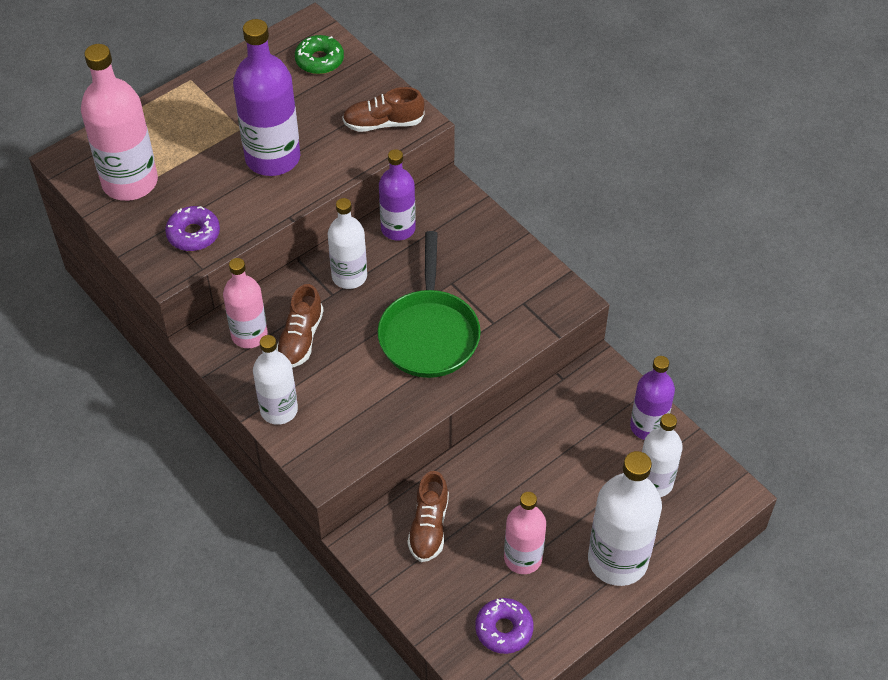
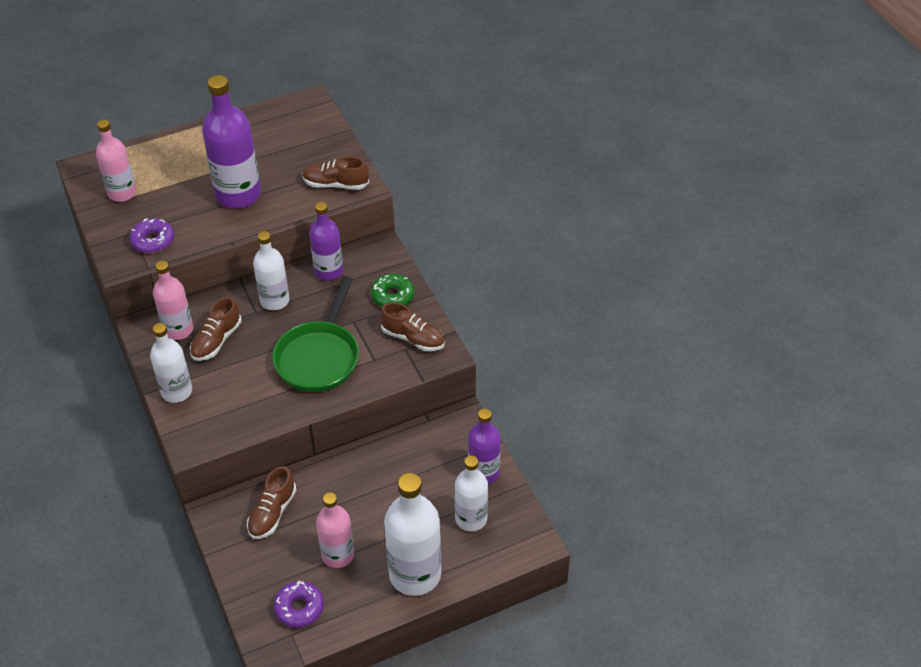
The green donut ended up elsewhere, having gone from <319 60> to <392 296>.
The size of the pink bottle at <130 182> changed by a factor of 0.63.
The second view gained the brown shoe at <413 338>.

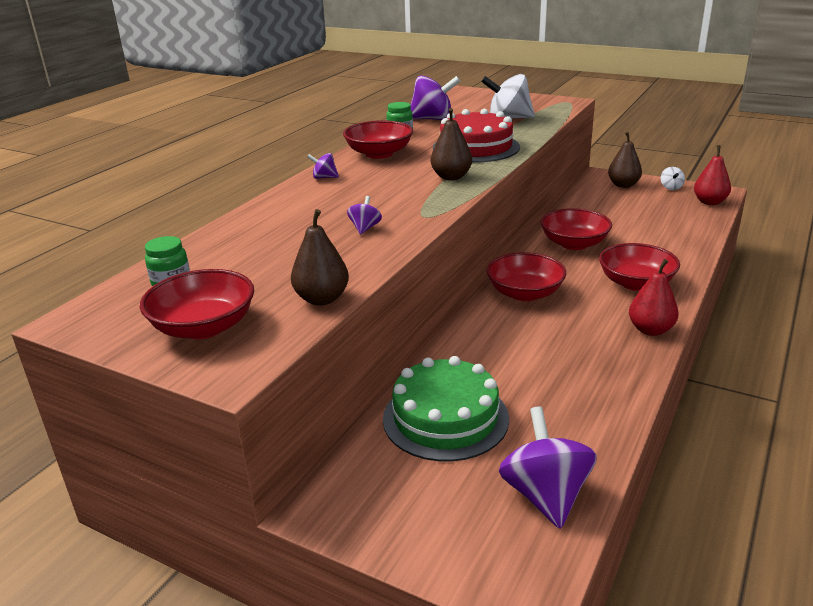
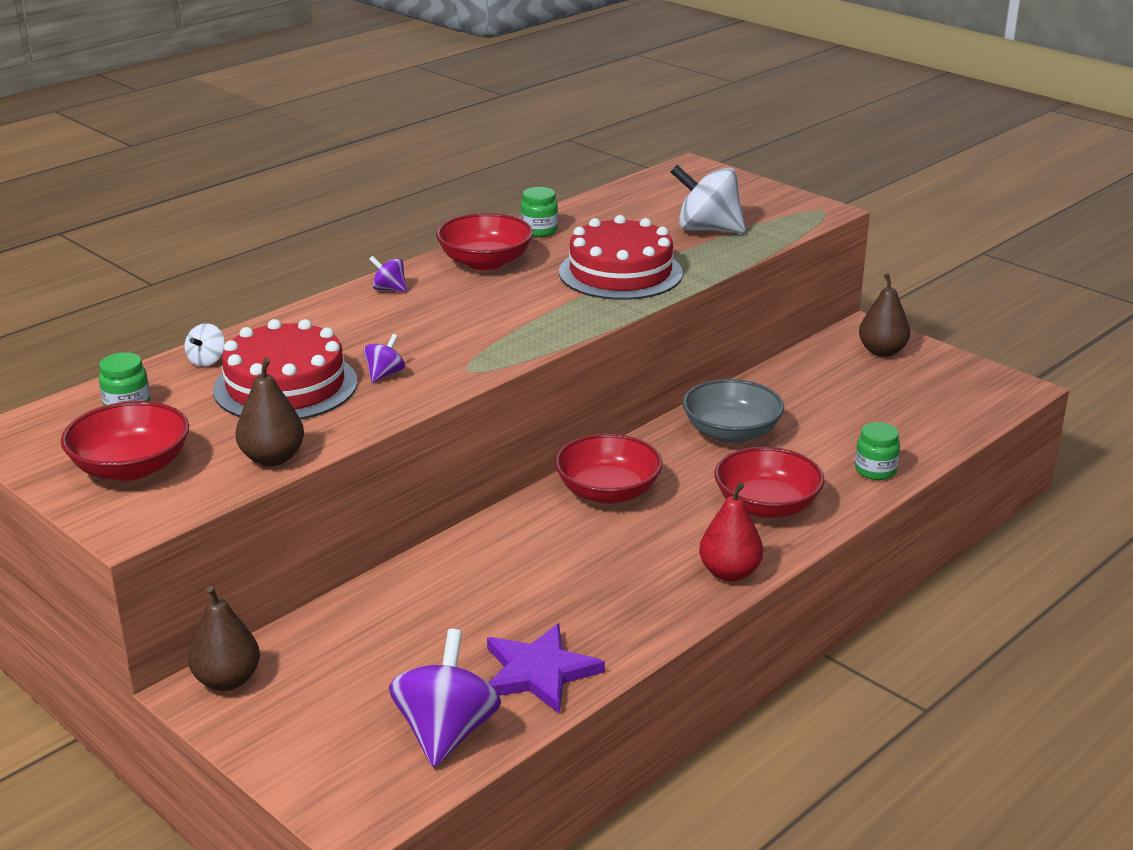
The second view lost the purple spinning top at <433 119>.
The brown pear ended up elsewhere, having gone from <451 177> to <227 680>.
The second view lost the red pear at <709 202>.
The white spinning top ended up elsewhere, having gone from <671 187> to <207 361>.
What was the red bowl at <574 243> turned into the grey bowl at <731 432>.
The second view lost the green cake at <445 418>.
The second view gained the red cake at <285 386>.
The second view gained the green jar at <875 471>.
The second view gained the purple star at <539 672>.

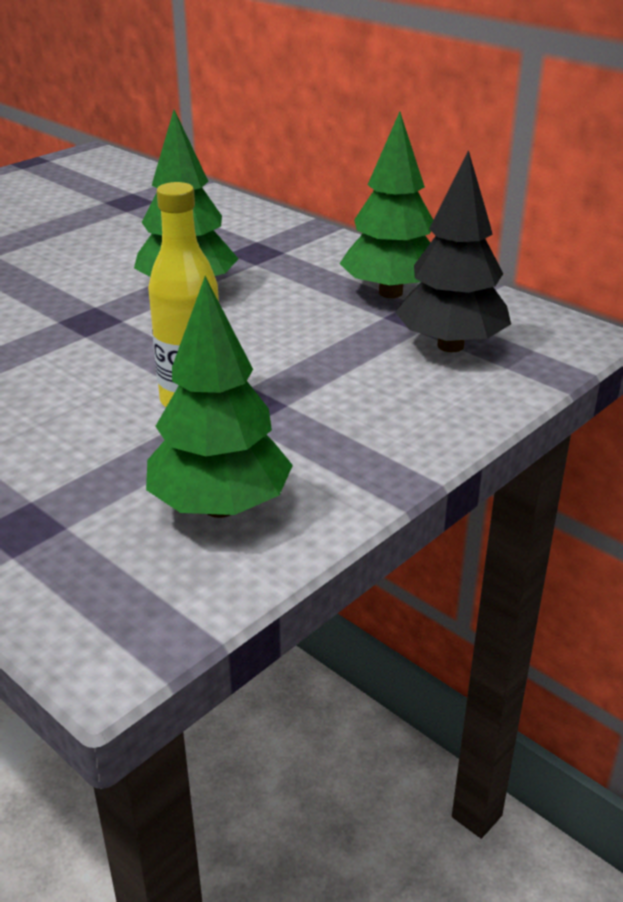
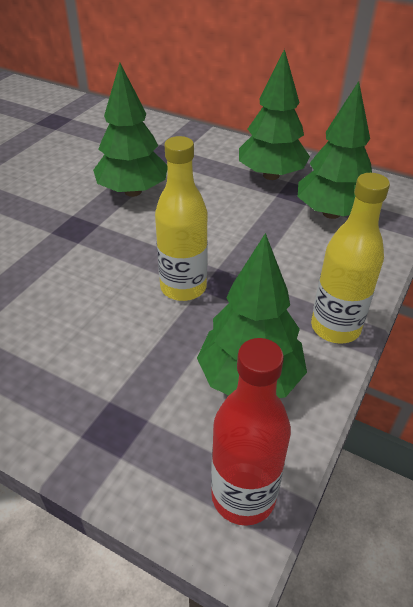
What was the black tree at <450 345> turned into the green tree at <331 213>.
The second view gained the yellow bottle at <335 327>.
The second view gained the red bottle at <243 496>.

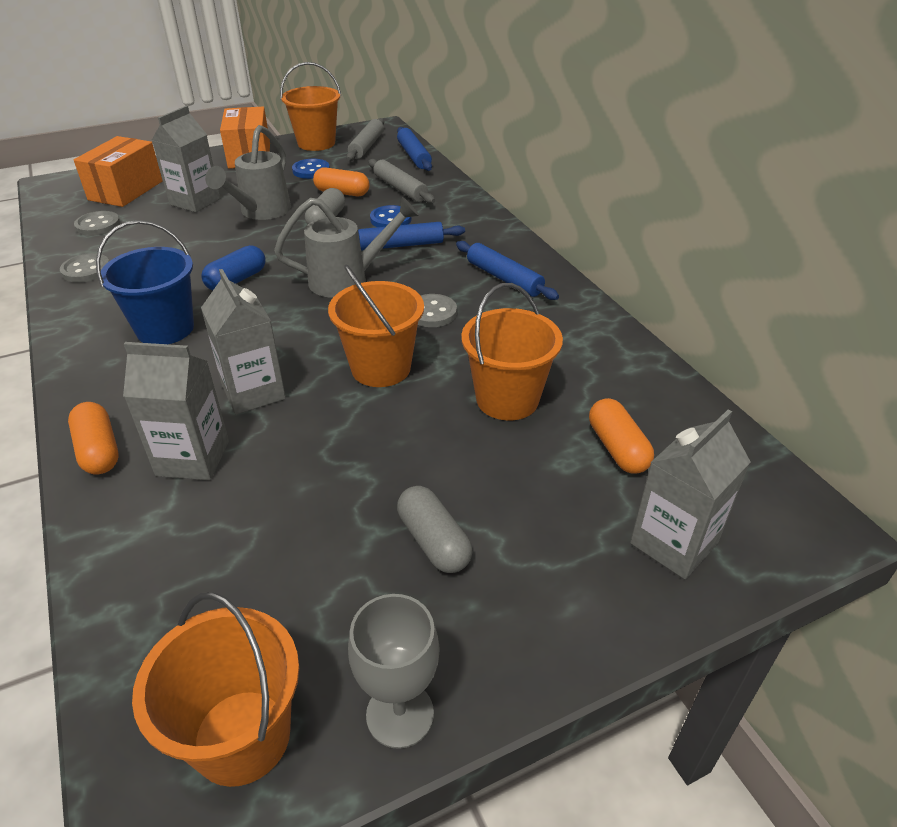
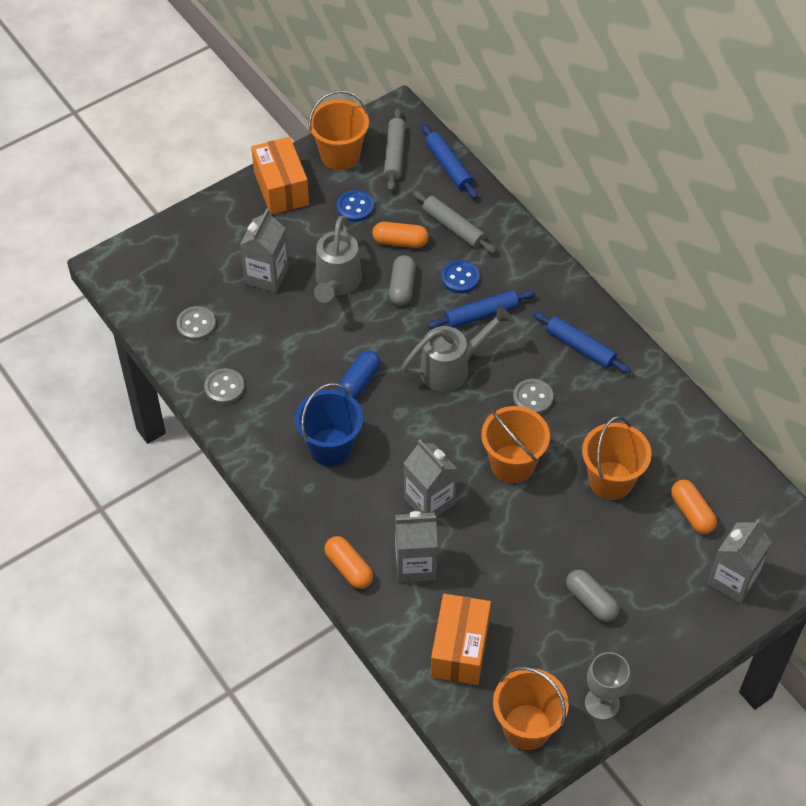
The orange box ended up elsewhere, having gone from <126 190> to <460 649>.

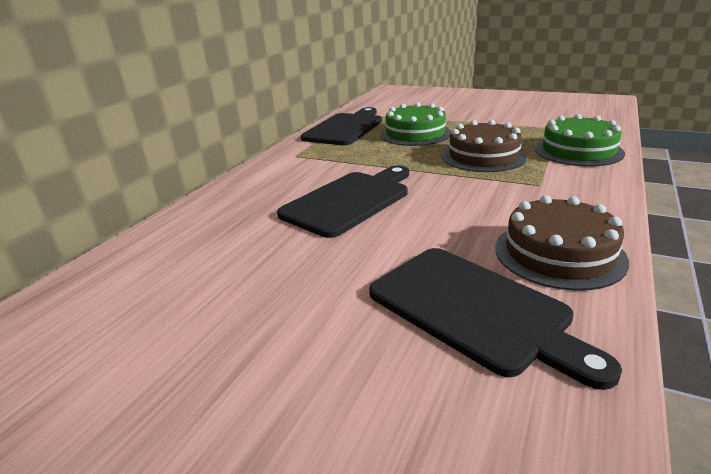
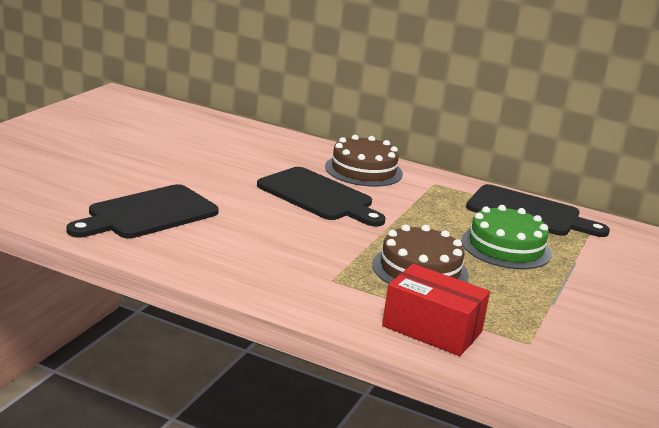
Where the green cake stood at <578 151>, the red box came to stand at <432 329>.
The brown cake ended up elsewhere, having gone from <559 253> to <363 170>.

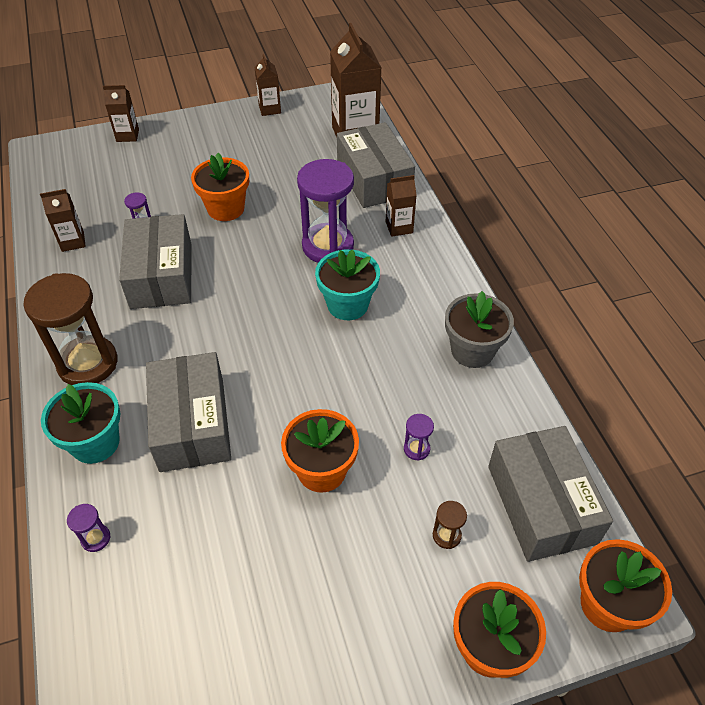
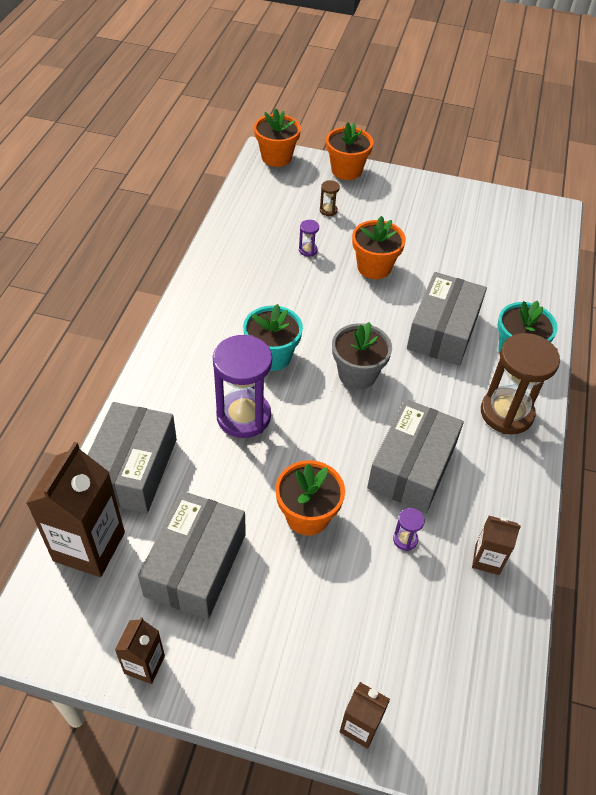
The second view lost the brown carton at <399 227>.
The grey flower pot ended up elsewhere, having gone from <472 350> to <357 374>.
The grey box ended up elsewhere, having gone from <541 504> to <196 564>.
The second view lost the purple hourglass at <96 538>.

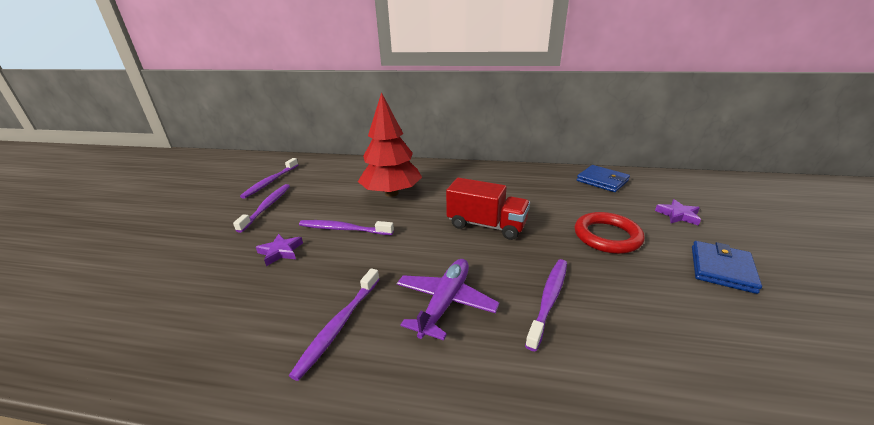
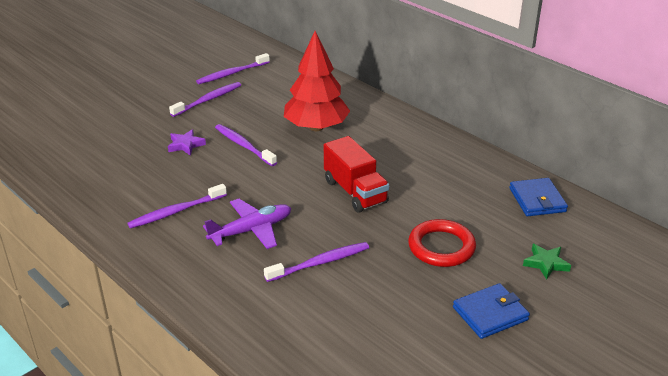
What was the purple star at <678 215> turned into the green star at <546 263>.

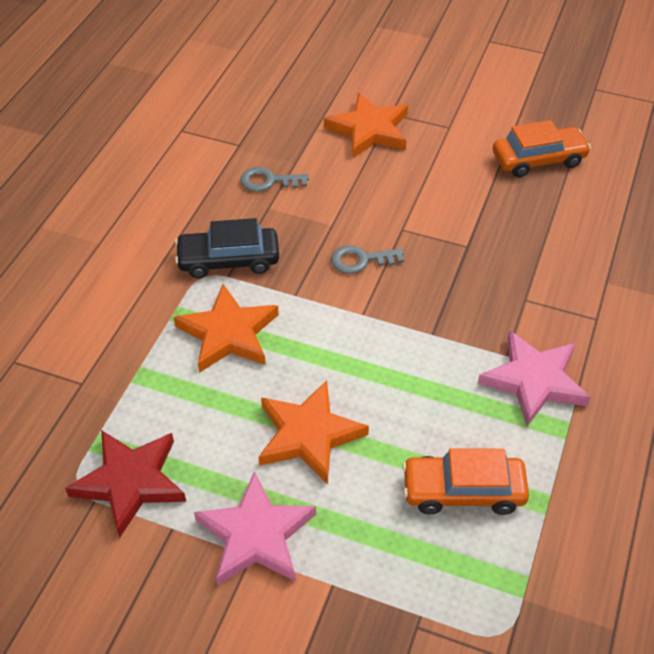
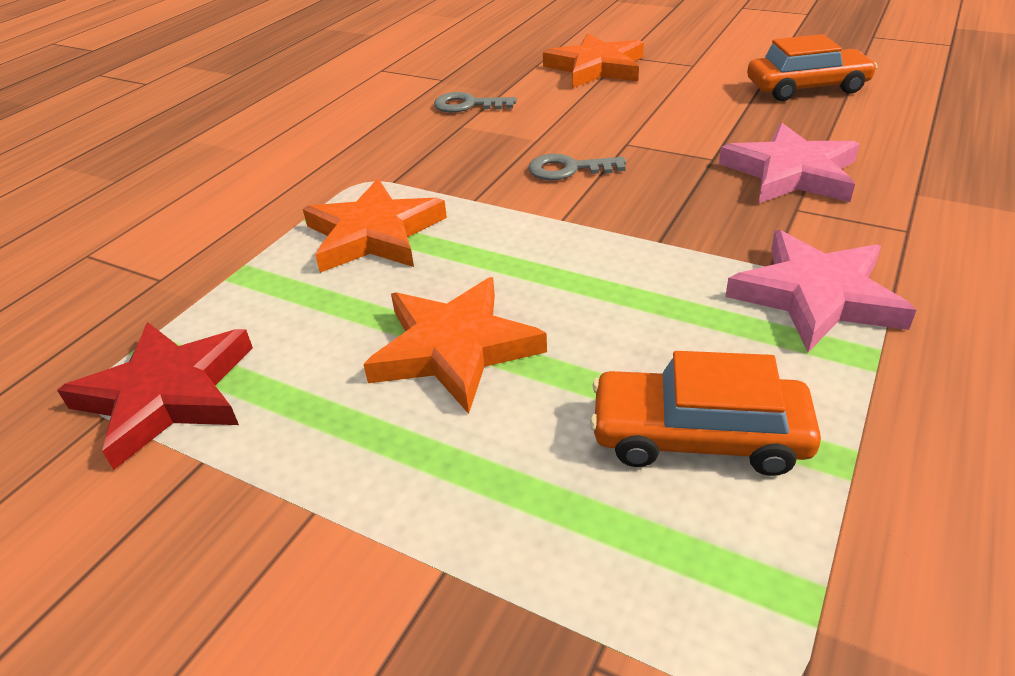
The second view lost the black car at <228 260>.
The pink star ended up elsewhere, having gone from <256 535> to <790 173>.

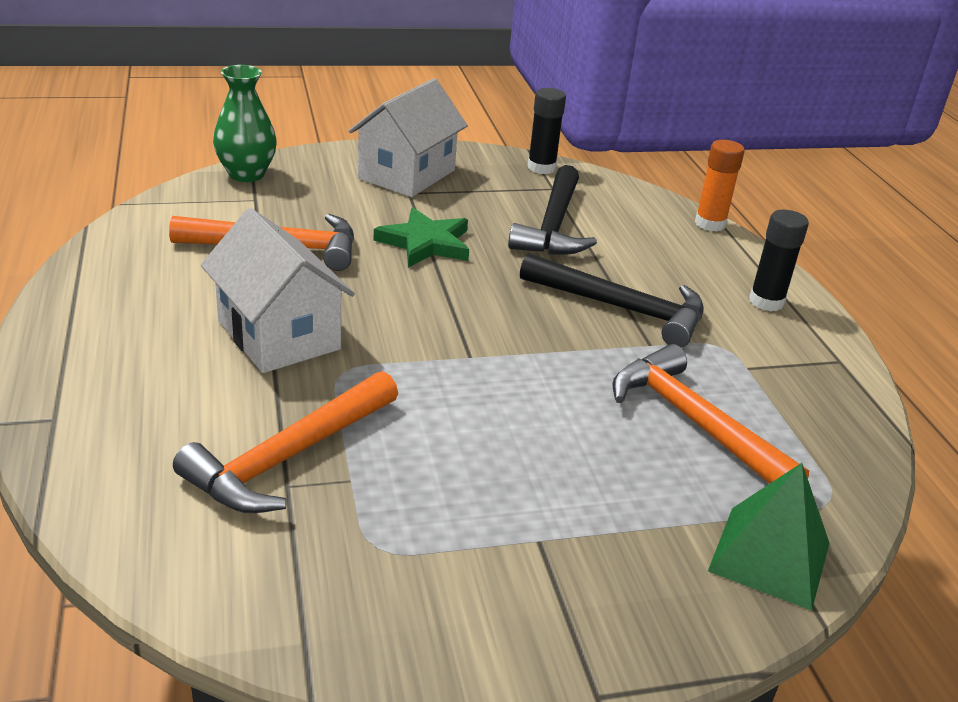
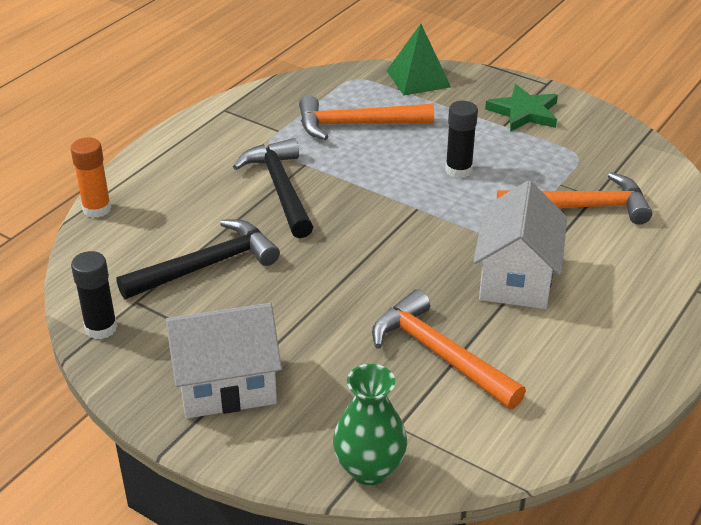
The green star ended up elsewhere, having gone from <425 243> to <524 112>.
The black glue stick ended up elsewhere, having gone from <766 302> to <458 170>.
The orange hammer at <695 423> ended up facing another way, 75 degrees clockwise from before.

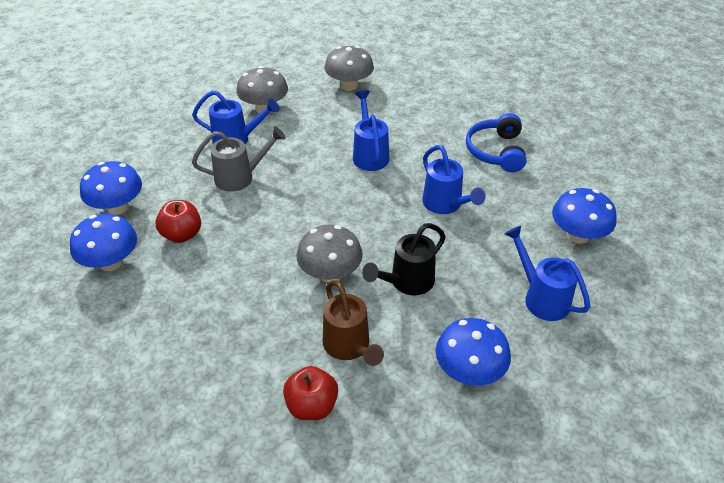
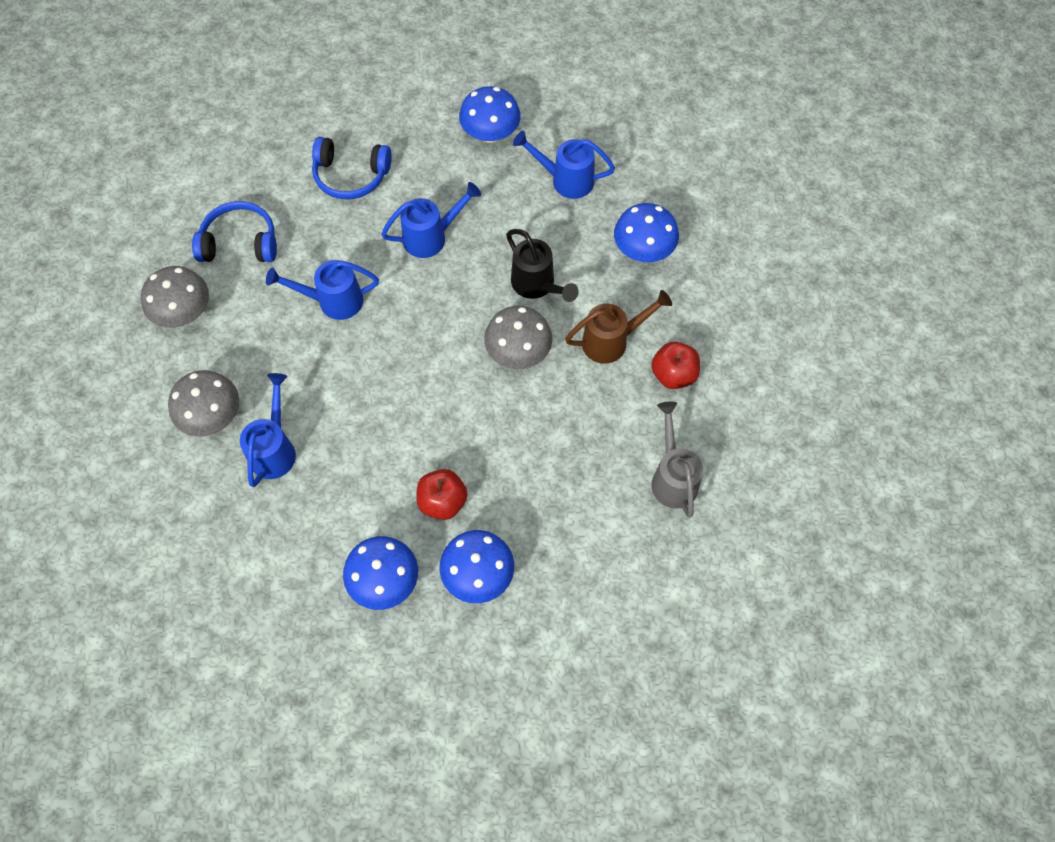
The grey watering can ended up elsewhere, having gone from <240 177> to <673 478>.
The blue watering can at <542 298> ended up facing another way, 45 degrees clockwise from before.
The second view gained the blue headphones at <240 243>.

